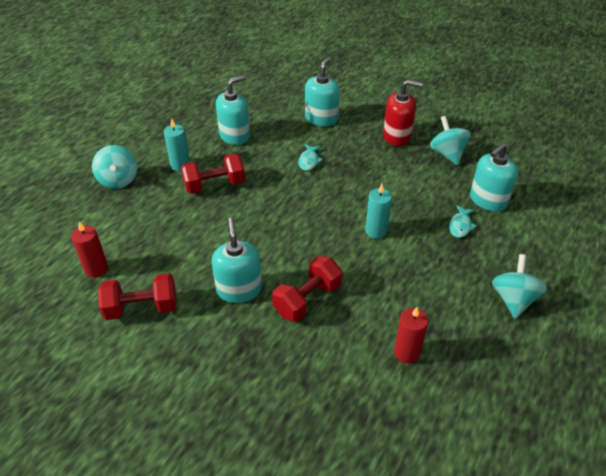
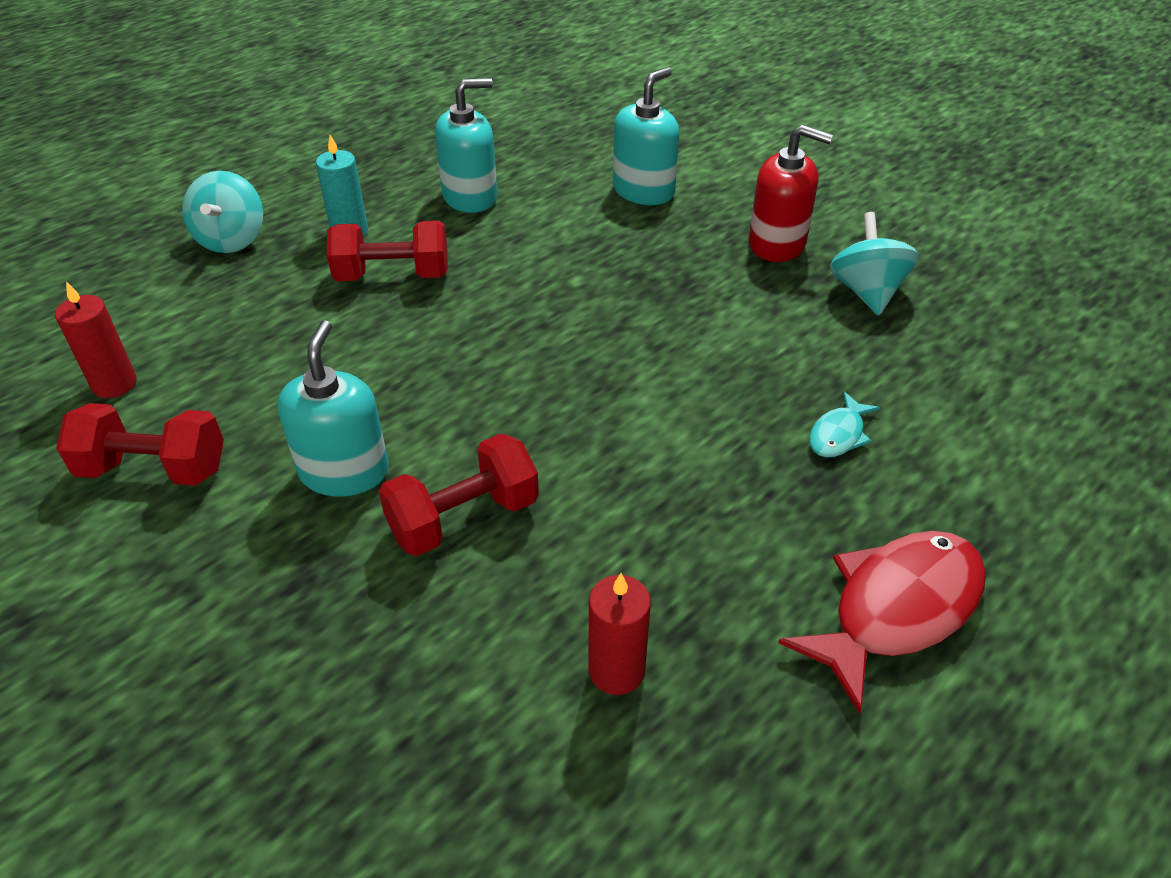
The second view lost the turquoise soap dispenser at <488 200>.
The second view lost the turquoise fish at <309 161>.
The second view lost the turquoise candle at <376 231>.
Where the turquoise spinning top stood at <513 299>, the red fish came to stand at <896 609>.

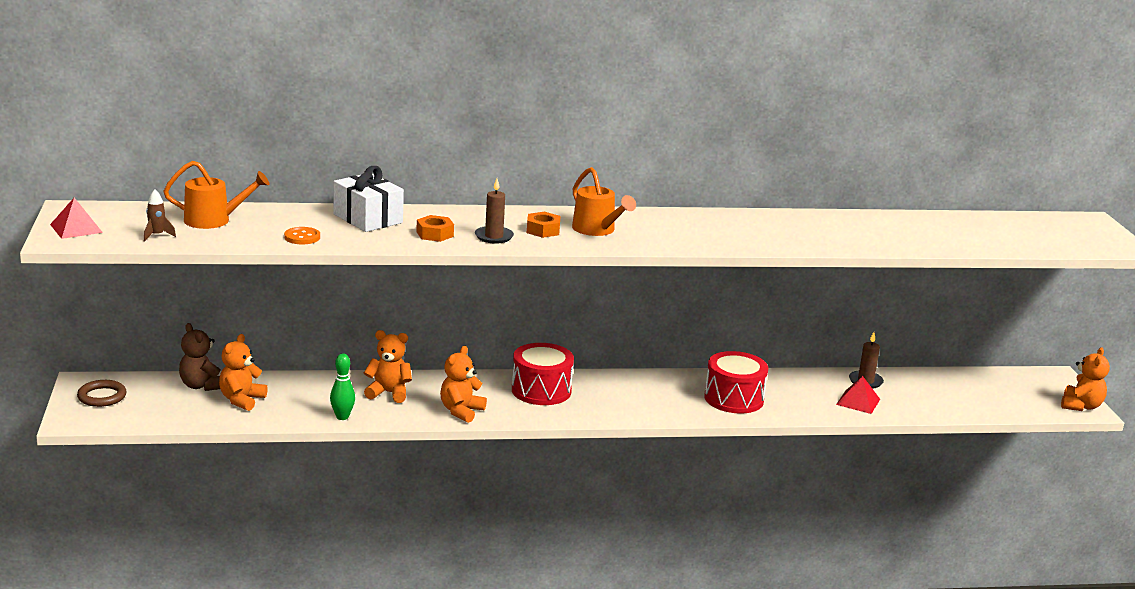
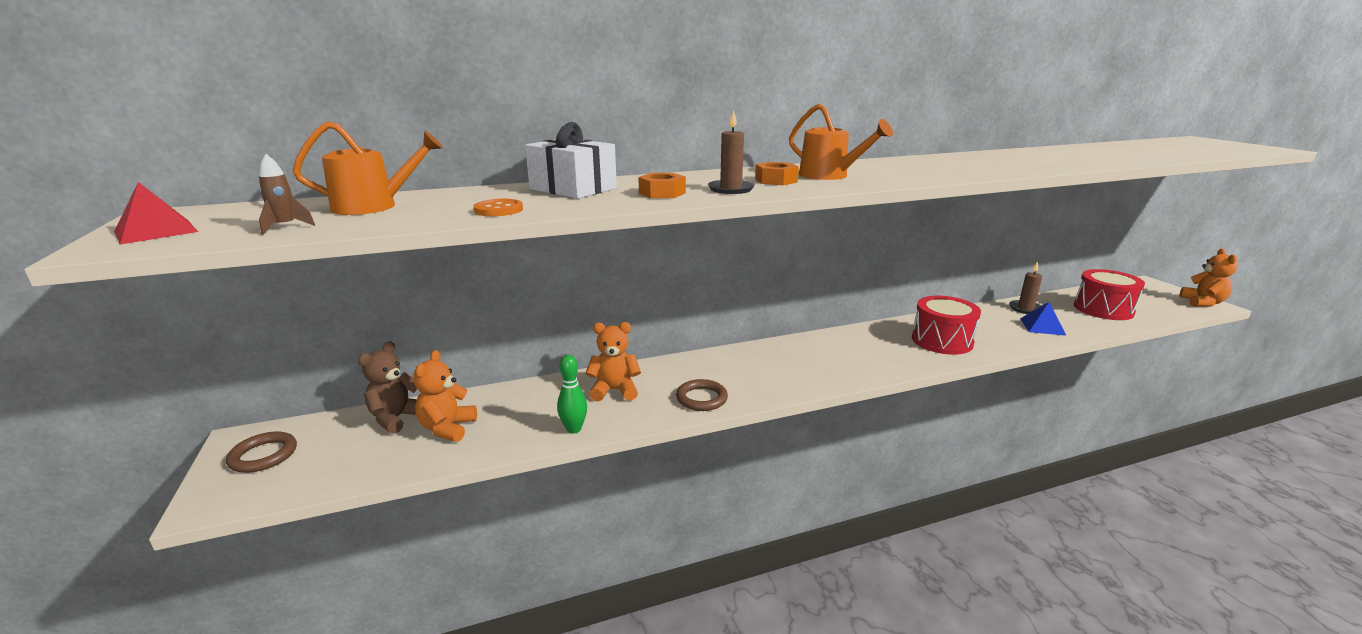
The brown teddy bear at <202 386> ended up facing another way, 75 degrees clockwise from before.
The red drum ended up elsewhere, having gone from <541 390> to <1103 309>.
Where the orange teddy bear stood at <461 411>, the brown ring came to stand at <701 398>.
What was the red pyramid at <858 402> turned into the blue pyramid at <1042 326>.

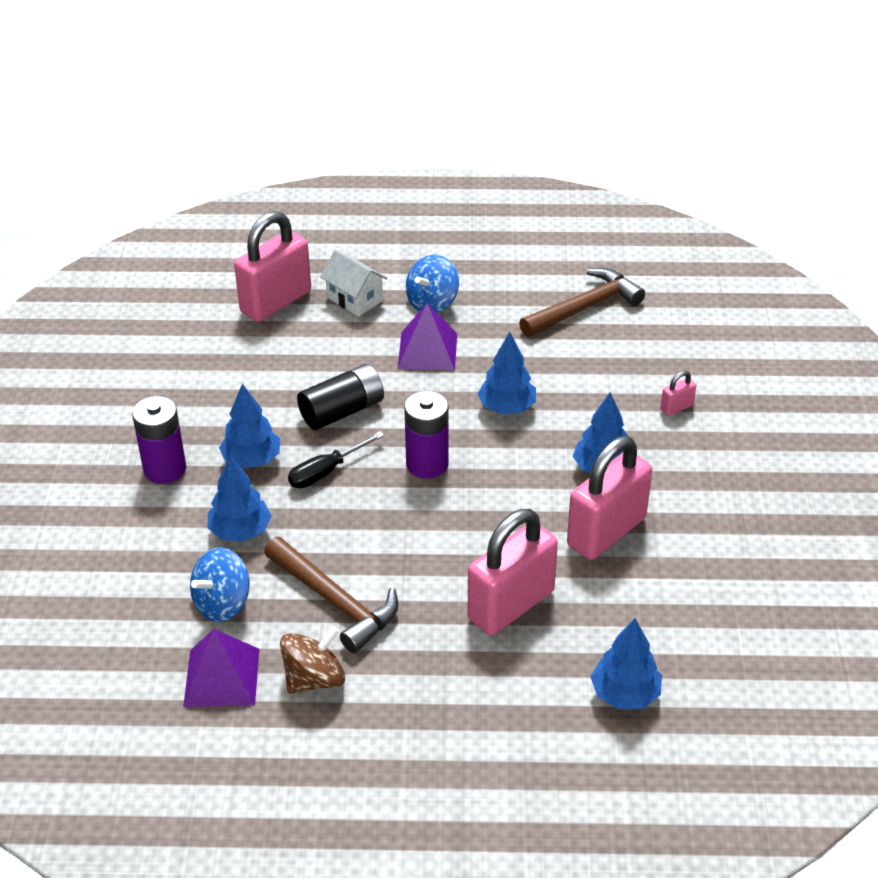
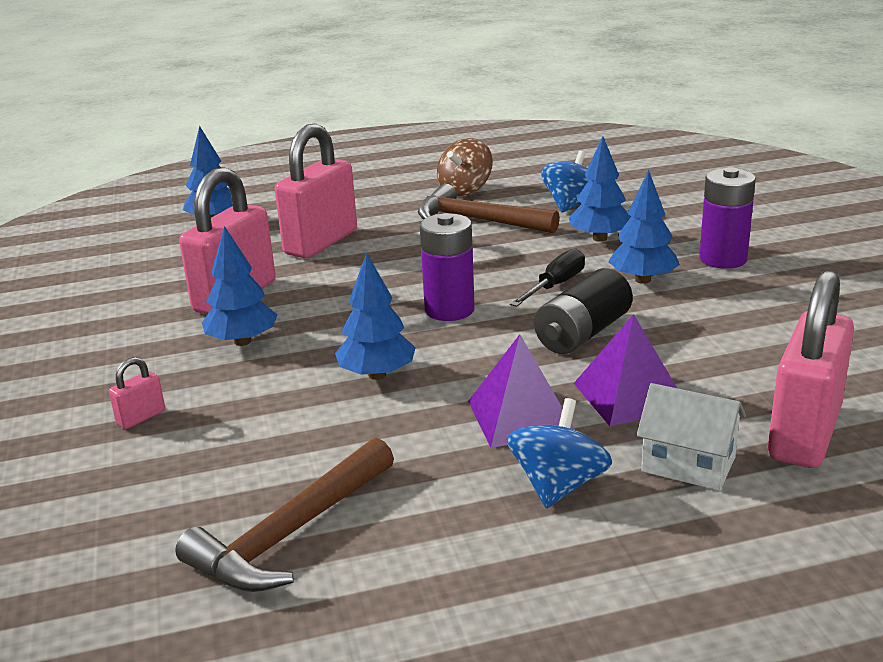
The purple pyramid ended up elsewhere, having gone from <222 677> to <629 395>.

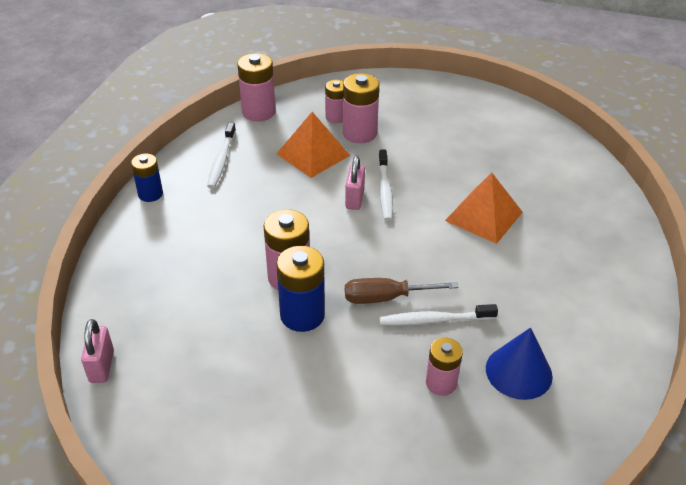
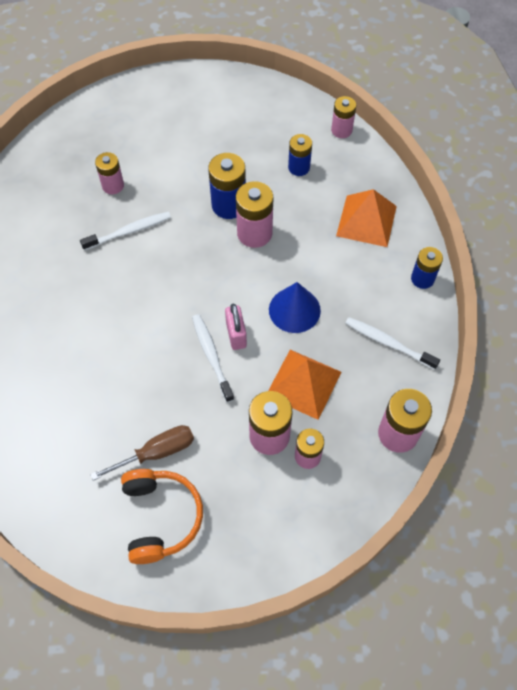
The white toothbrush at <221 160> ended up facing another way, 45 degrees counterclockwise from before.
The orange pyramid ended up elsewhere, having gone from <484 216> to <366 221>.
The brown screwdriver ended up elsewhere, having gone from <386 298> to <156 452>.
Where the pink padlock stood at <102 366>, the pink battery came to stand at <341 130>.
The blue cone ended up elsewhere, having gone from <518 372> to <294 310>.
The second view gained the blue battery at <299 167>.
The second view gained the orange headphones at <161 517>.

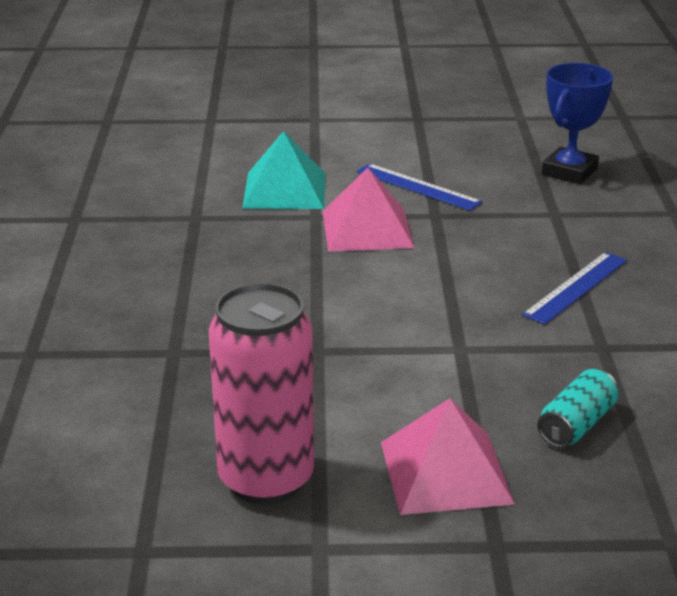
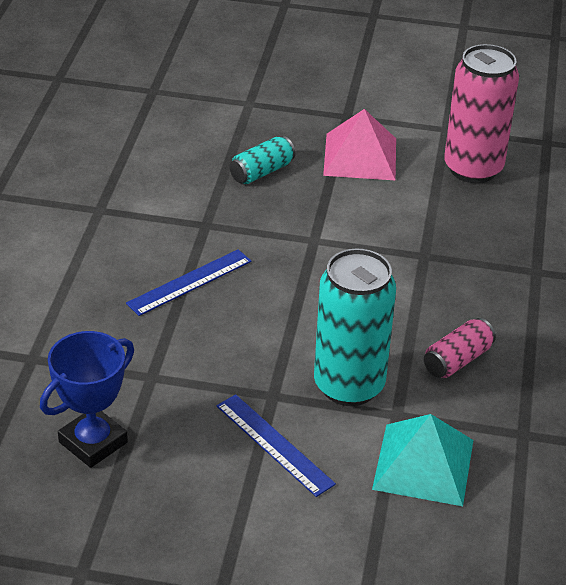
Where the pink pyramid stood at <367 229>, the turquoise can came to stand at <349 385>.
The second view gained the pink can at <457 360>.

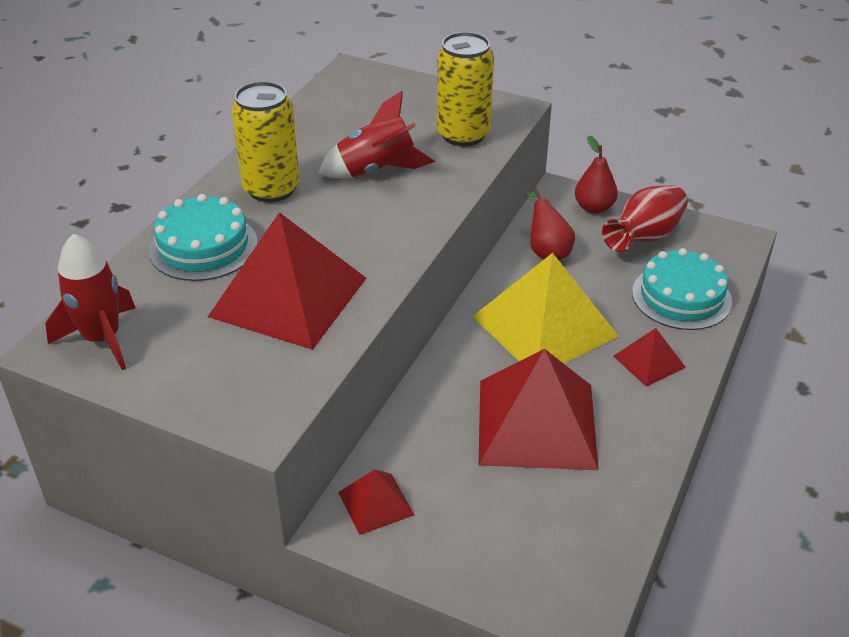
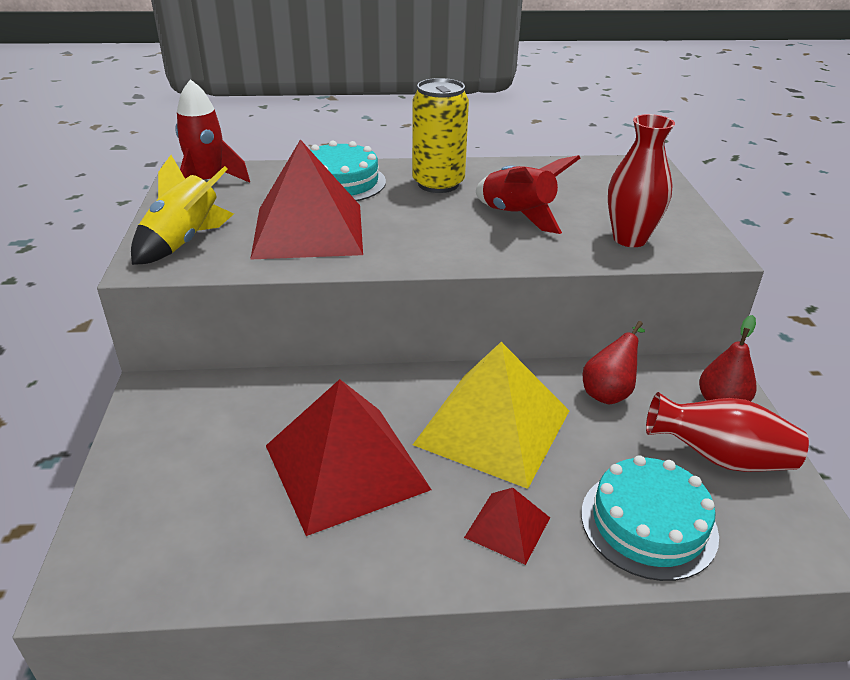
Where the yellow can stood at <463 135>, the red vase came to stand at <629 239>.
The second view lost the red pyramid at <376 503>.
The second view gained the yellow rocket at <184 242>.

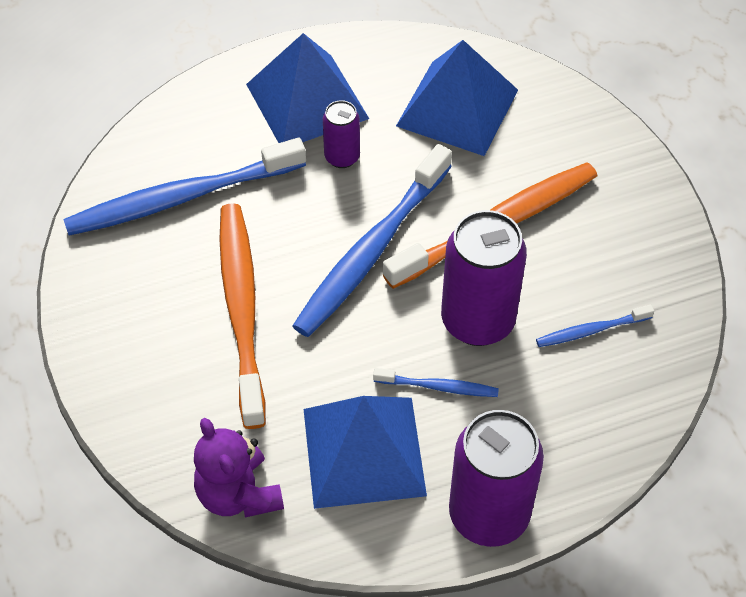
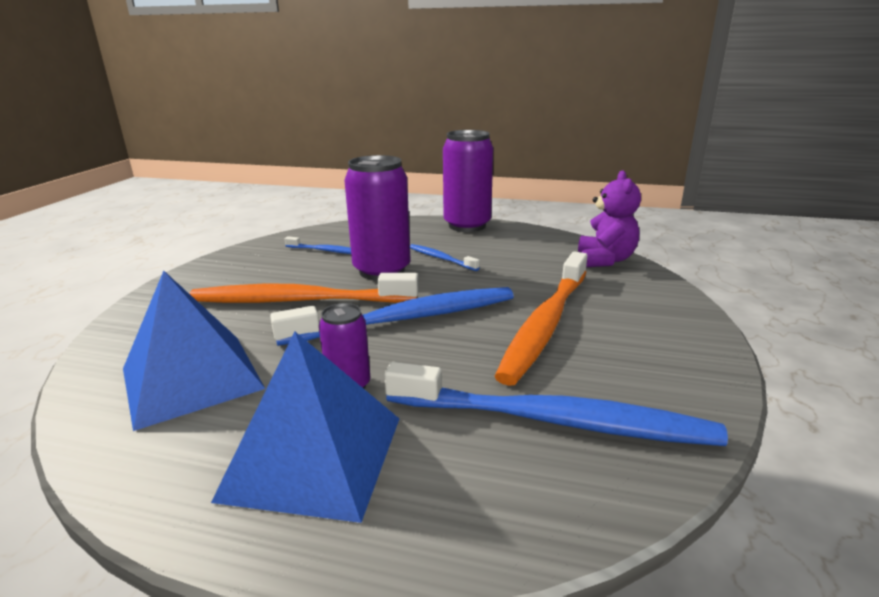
The second view lost the blue pyramid at <363 452>.

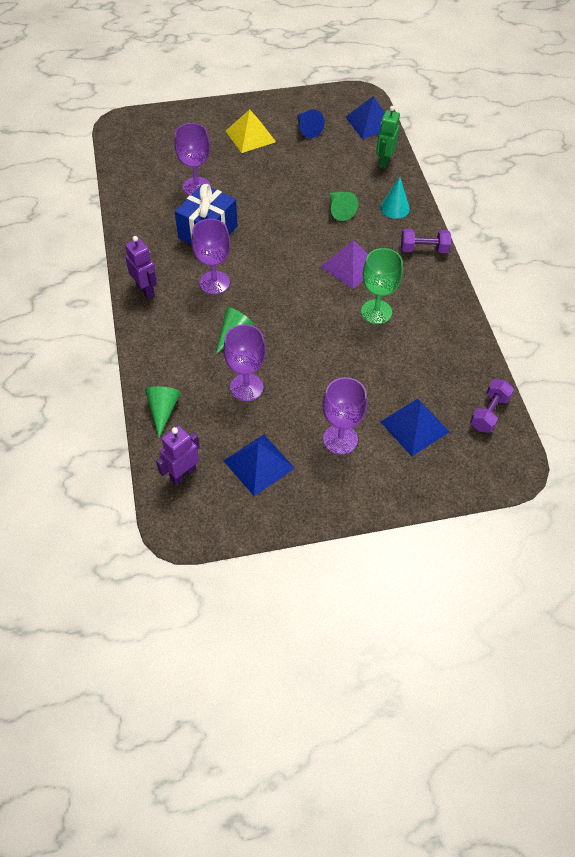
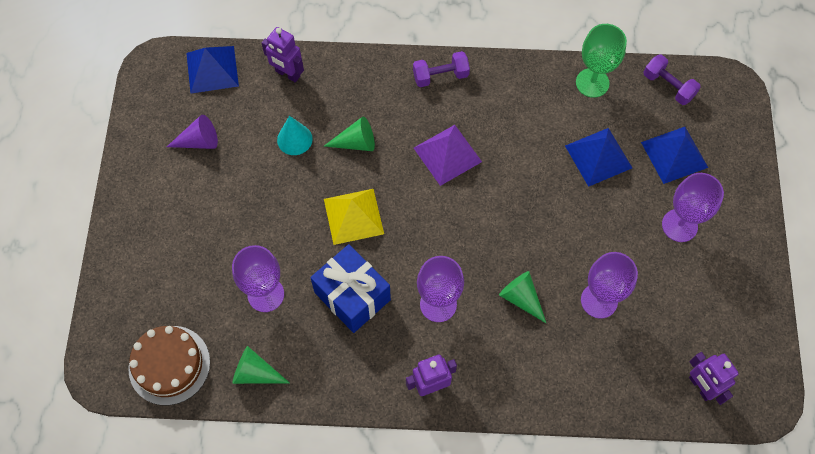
What was the green robot at <384 161> turned into the purple robot at <287 74>.
The yellow pyramid ended up elsewhere, having gone from <250 136> to <353 216>.
What was the blue cone at <307 129> turned into the purple cone at <199 141>.
The turquoise cone ended up elsewhere, having gone from <394 208> to <294 139>.
The purple dumbbell at <424 249> ended up facing another way, 60 degrees clockwise from before.
The green goblet ended up elsewhere, having gone from <376 312> to <592 83>.
The green cone ended up elsewhere, having gone from <163 410> to <255 372>.
The blue pyramid ended up elsewhere, having gone from <259 464> to <598 156>.
The second view gained the brown cake at <169 365>.

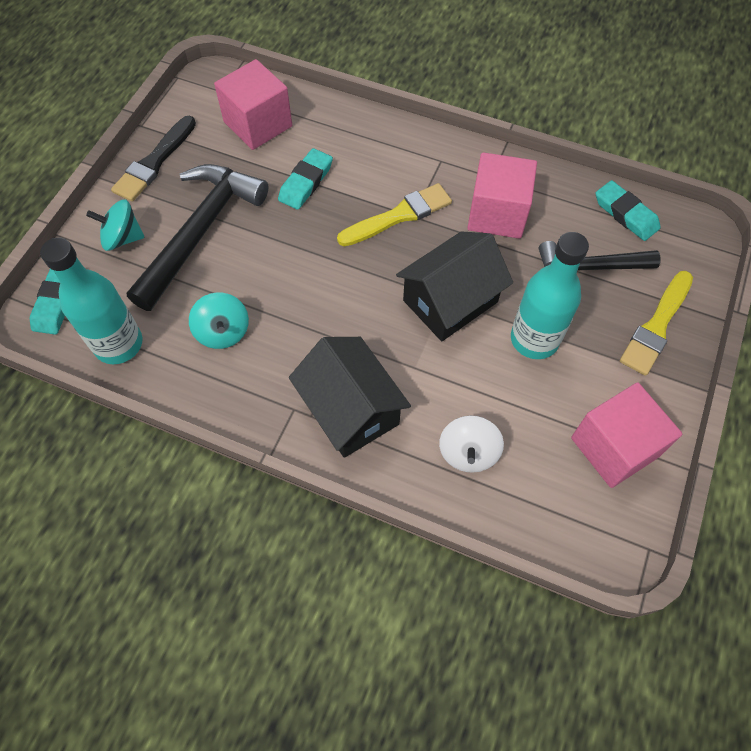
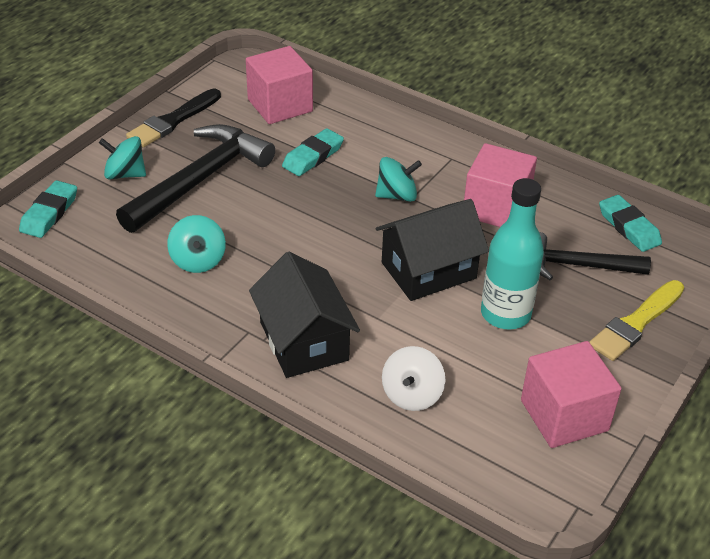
Where the yellow brush stood at <399 216>, the turquoise spinning top came to stand at <397 195>.
The second view lost the turquoise bottle at <119 344>.

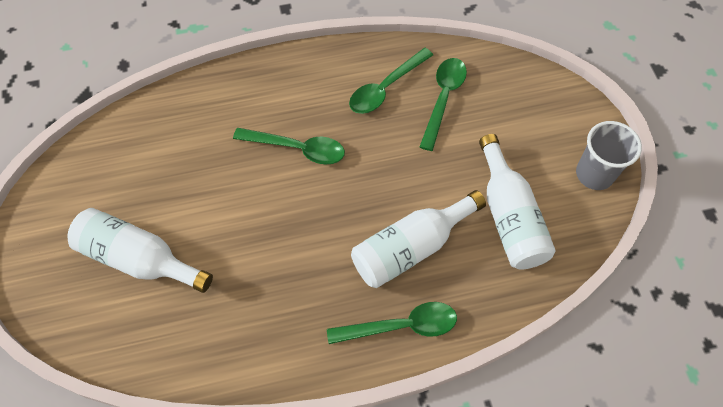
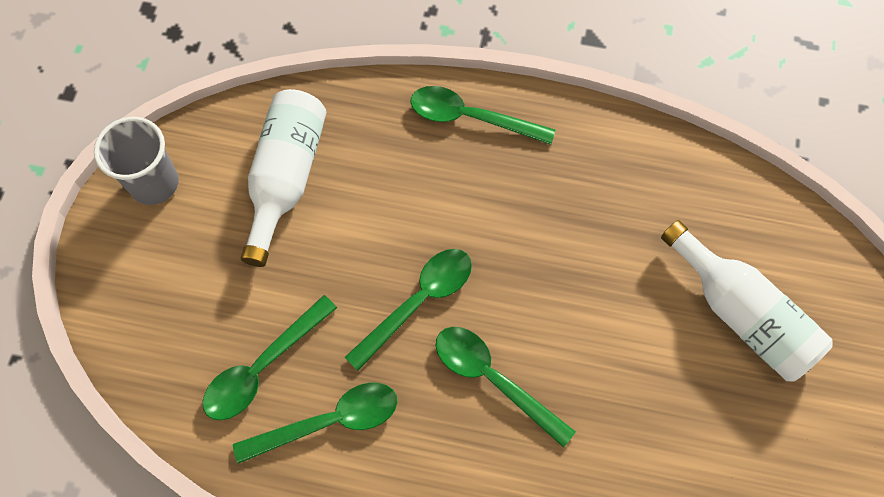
The second view lost the white bottle at <411 248>.
The second view gained the green spoon at <418 302>.

